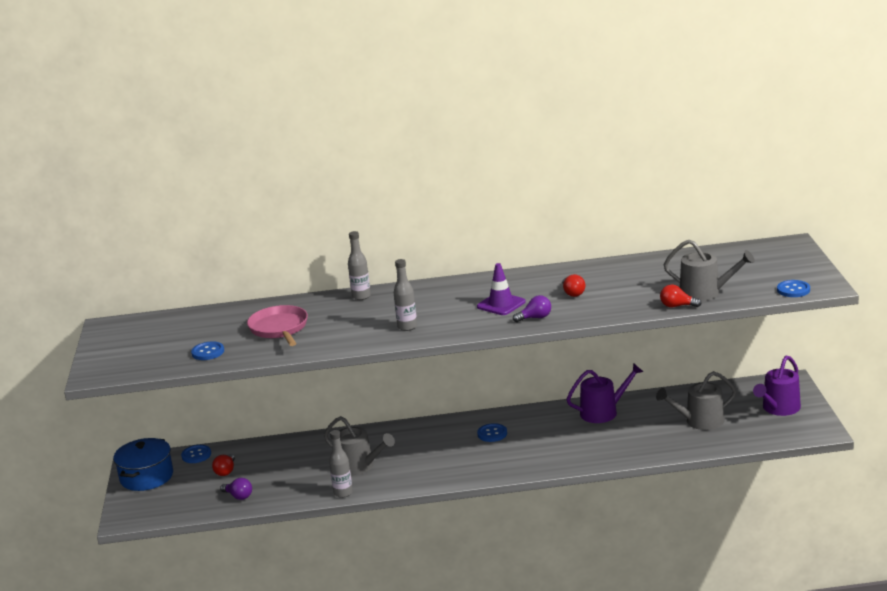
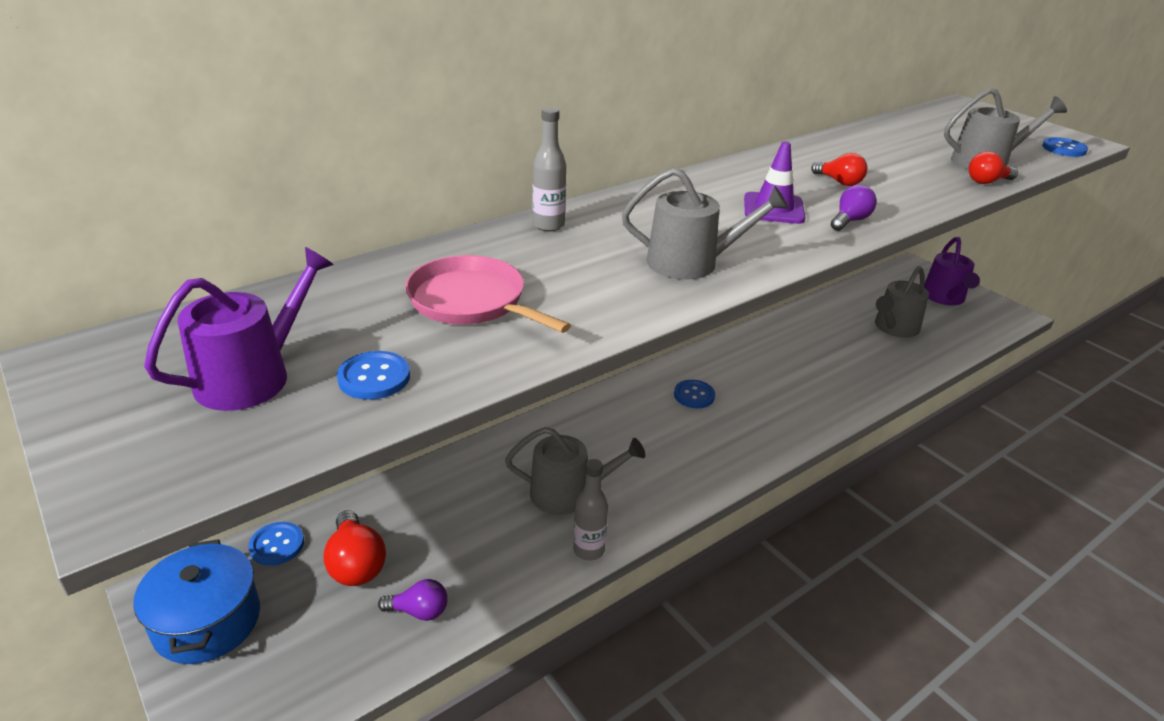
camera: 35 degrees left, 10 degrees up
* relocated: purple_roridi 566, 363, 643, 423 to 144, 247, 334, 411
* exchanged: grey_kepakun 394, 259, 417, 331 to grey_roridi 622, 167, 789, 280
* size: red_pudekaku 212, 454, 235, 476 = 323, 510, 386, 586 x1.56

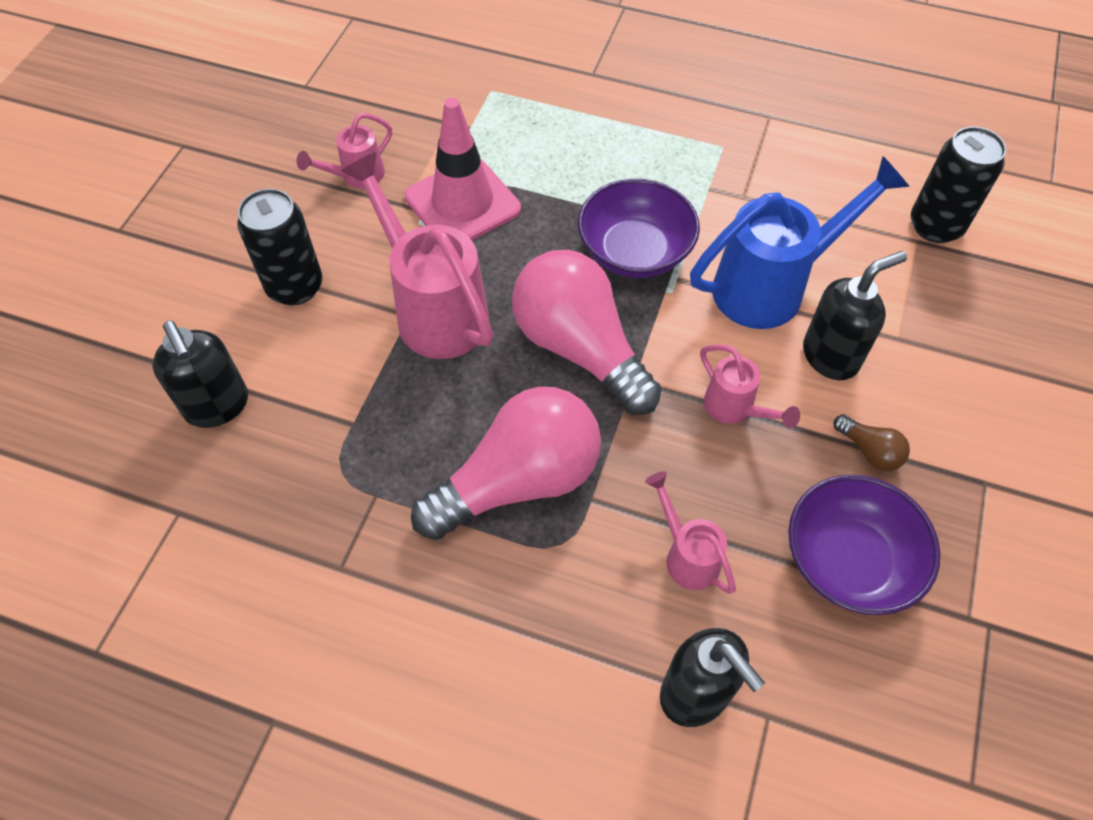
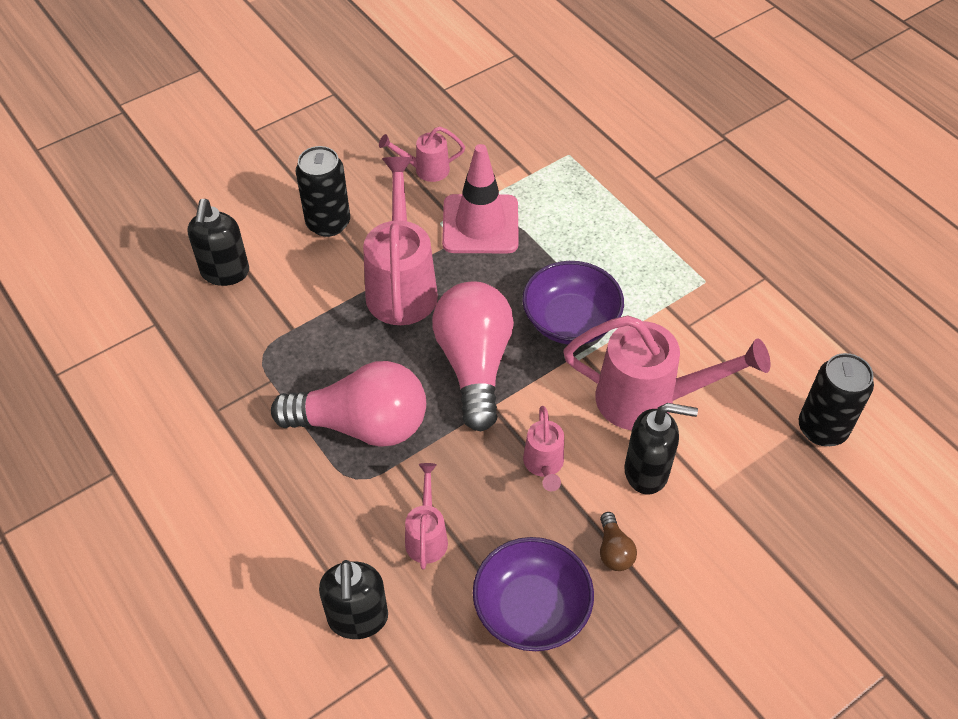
camera: 35 degrees right, 5 degrees down
* colour: blue_roridi 690, 156, 910, 329 to pink_roridi 563, 315, 771, 430

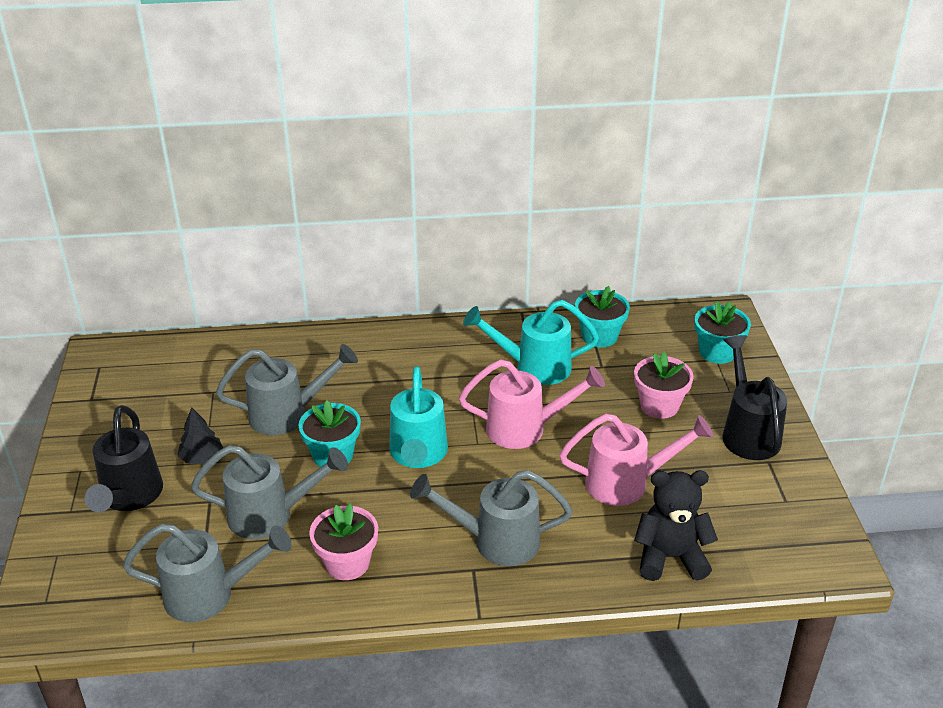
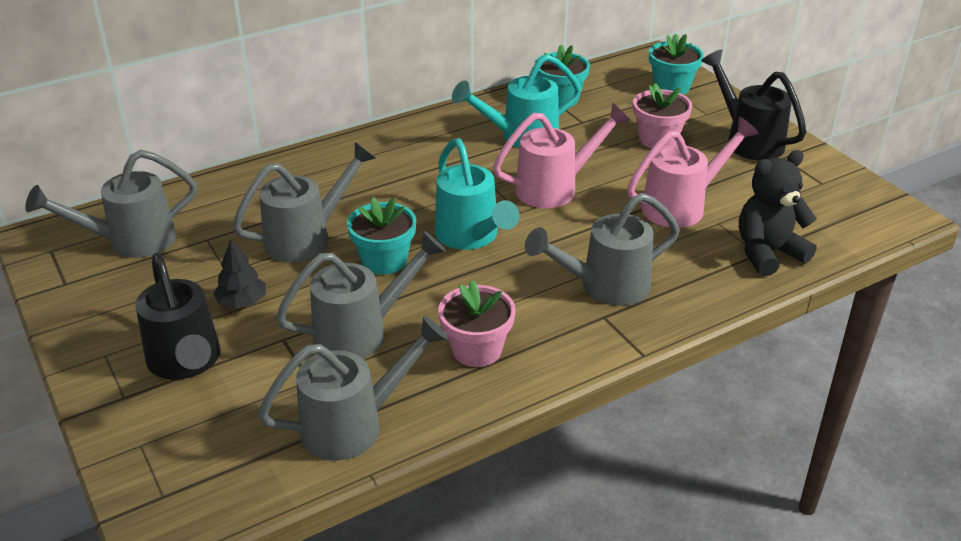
camera: 25 degrees left, 0 degrees up
* appeared: grey_roridi 25, 149, 197, 258

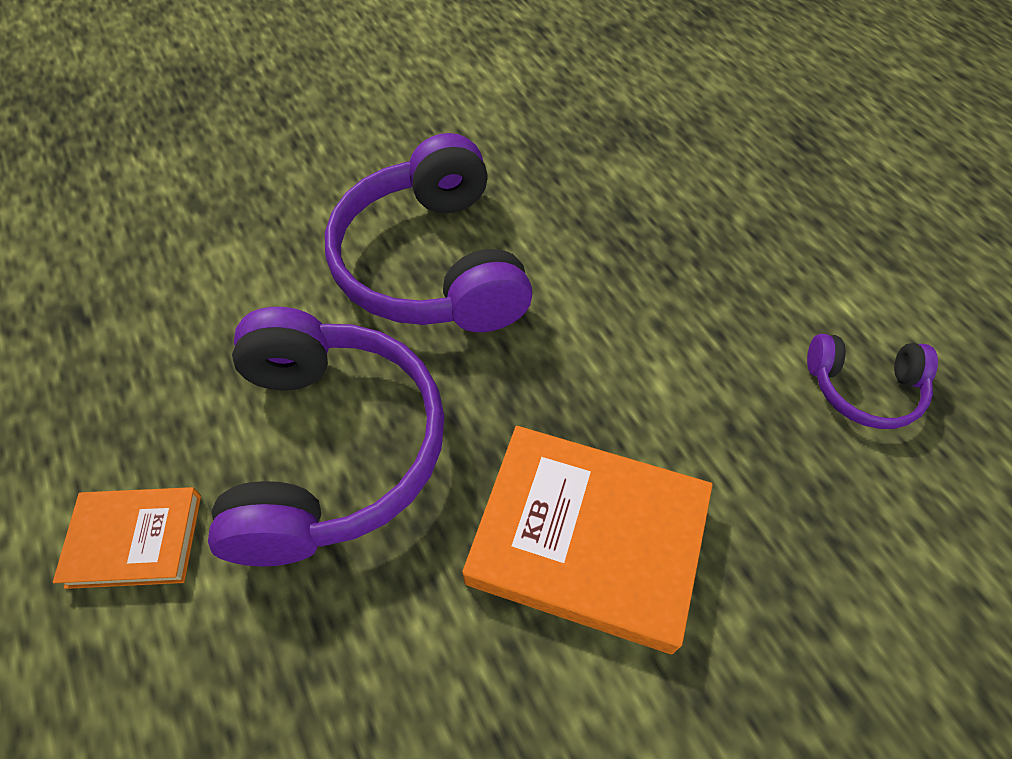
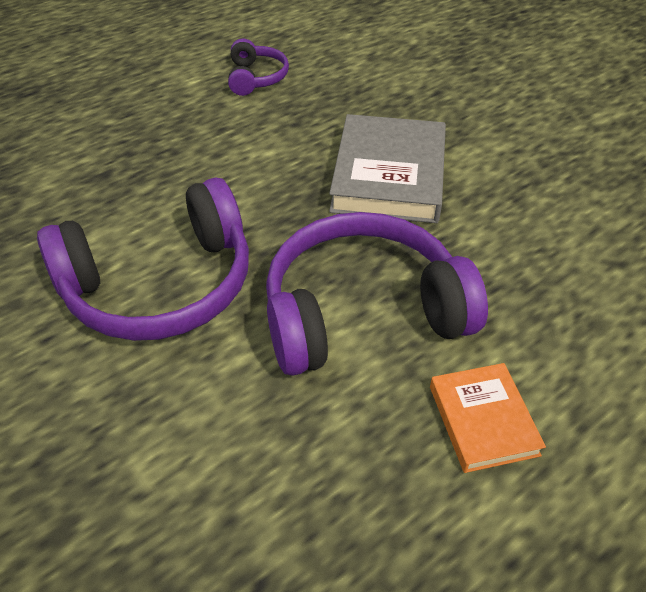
camera: 100 degrees left, 10 degrees down
* colour: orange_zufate 462, 426, 713, 654 to grey_zufate 329, 114, 446, 223

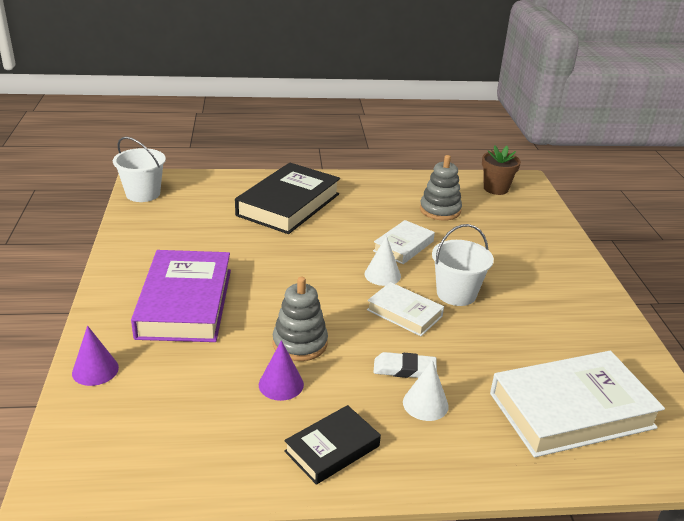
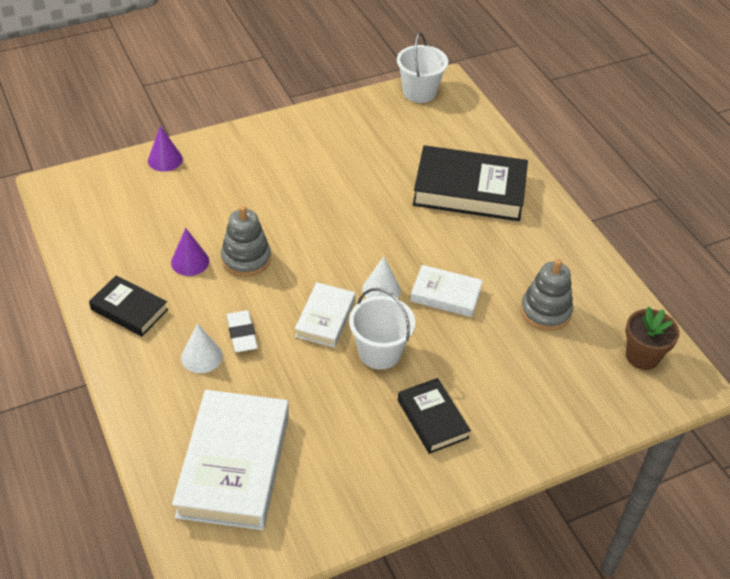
camera: 70 degrees right, 15 degrees up
* missing: purple_zufate 131, 250, 231, 342
* appeared: black_zufate 398, 378, 471, 454
* spun: white_zufate 490, 351, 665, 458 = 172, 390, 289, 530 45 degrees clockwise

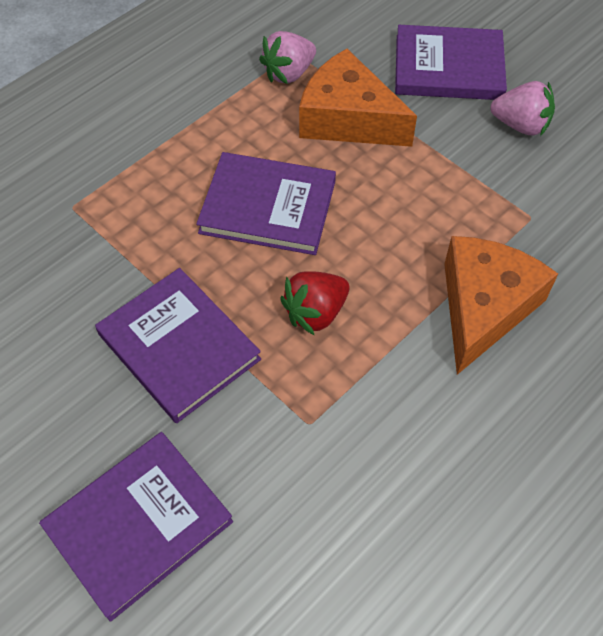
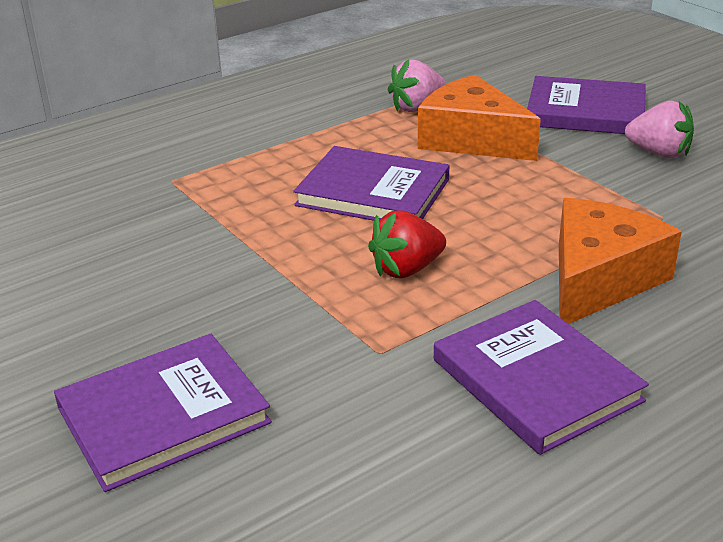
camera: 10 degrees right, 25 degrees down
* relocated: purple_zufate 95, 268, 261, 423 to 434, 300, 649, 455

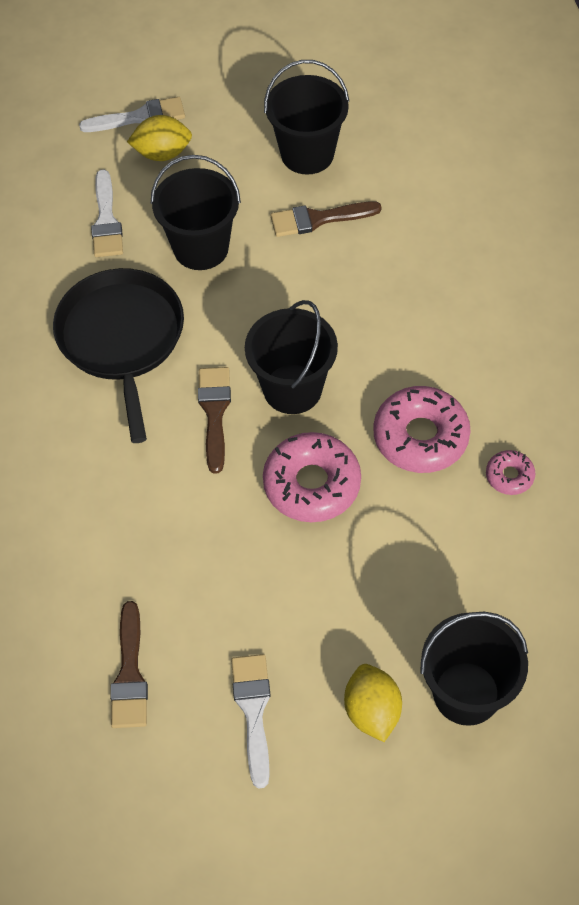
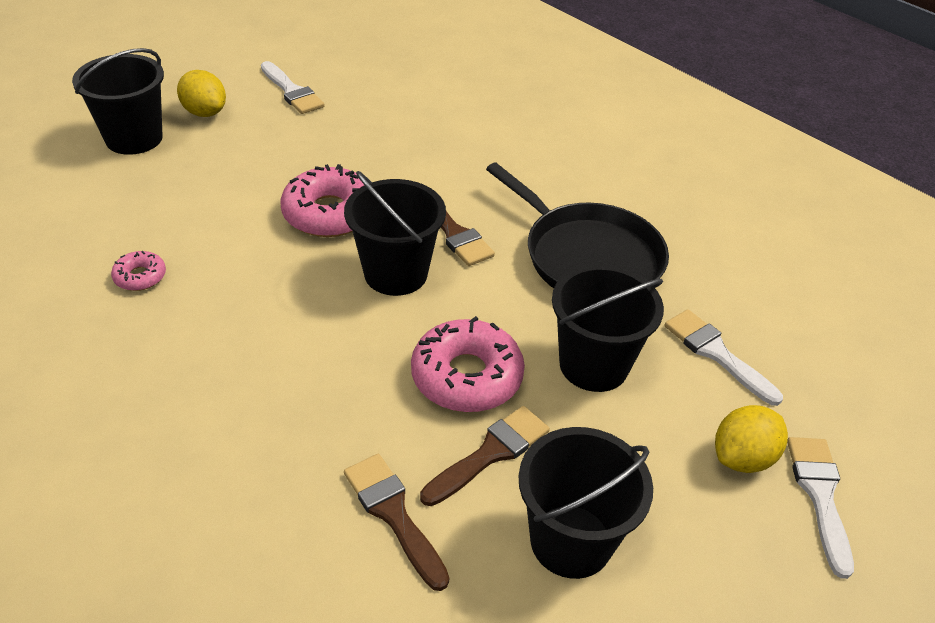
camera: 145 degrees right, 15 degrees down
* relocated: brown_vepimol 110, 601, 148, 728 to 344, 454, 449, 591
* relocated: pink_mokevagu 373, 386, 471, 473 to 411, 316, 525, 412
* spun: white_vepimol 79, 97, 185, 132 = 787, 437, 854, 579 135 degrees clockwise

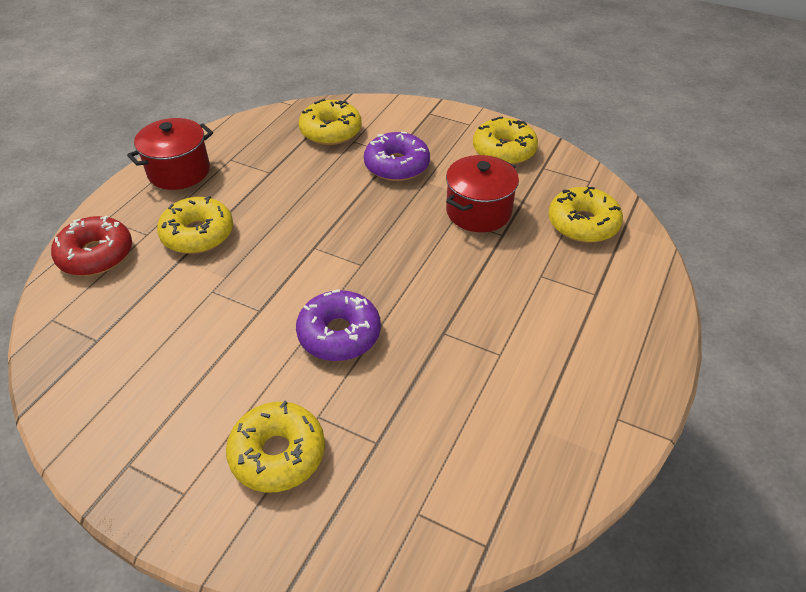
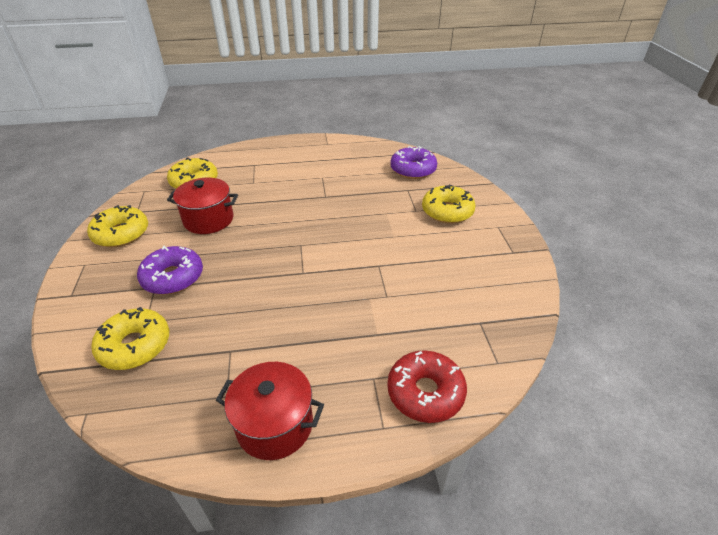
camera: 125 degrees left, 5 degrees down
* missing: yellow_mokevagu 157, 196, 233, 254
* relocated: purple_mokevagu 296, 289, 381, 361 to 390, 146, 437, 179

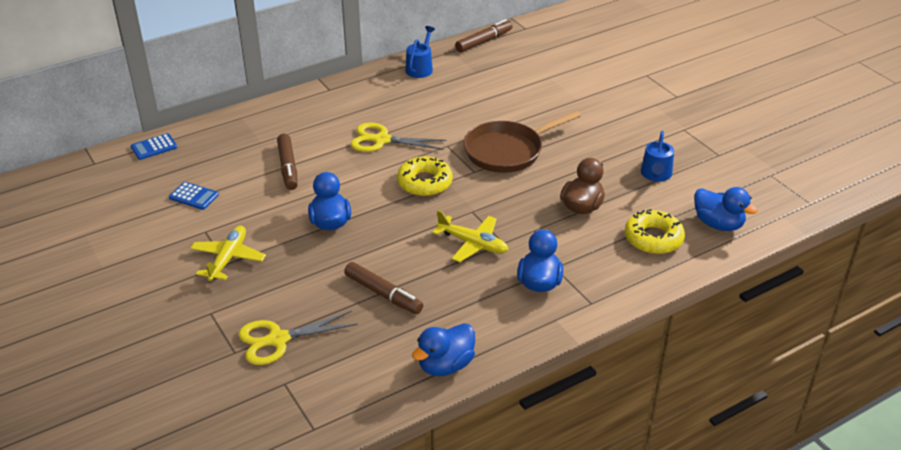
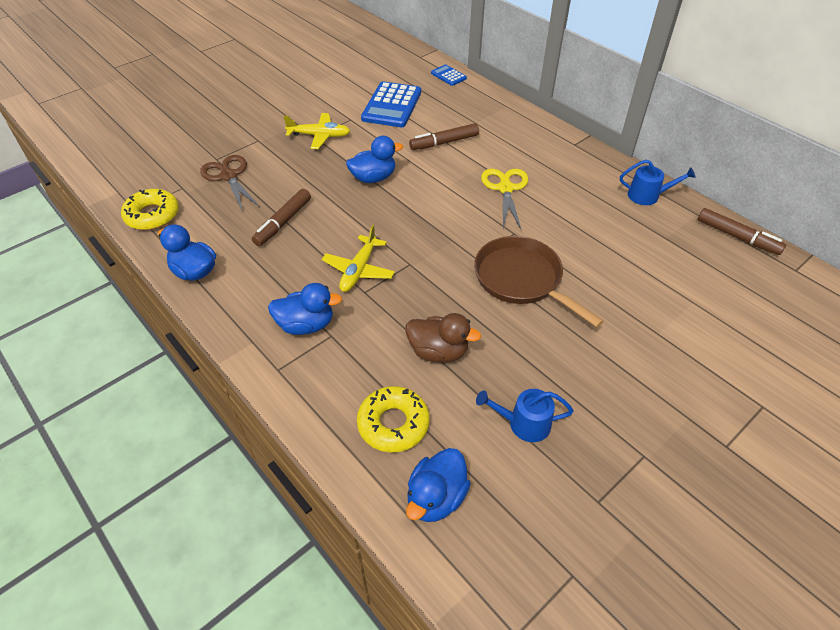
camera: 80 degrees right, 10 degrees up
* relocated: yellow_mokevagu 397, 156, 453, 196 to 121, 189, 179, 230
* colour: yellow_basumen 238, 311, 358, 365 to brown_basumen 200, 155, 260, 212
* size: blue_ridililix 169, 182, 219, 210 = 361, 81, 421, 127 x1.99

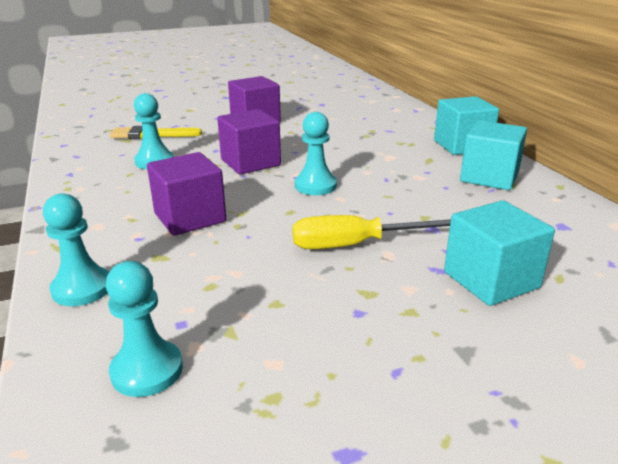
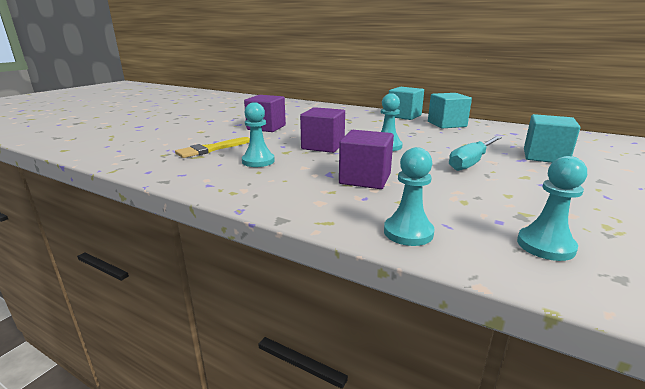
camera: 40 degrees left, 5 degrees down
* colour: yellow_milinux 292, 215, 451, 249 to turquoise_milinux 449, 136, 502, 171

